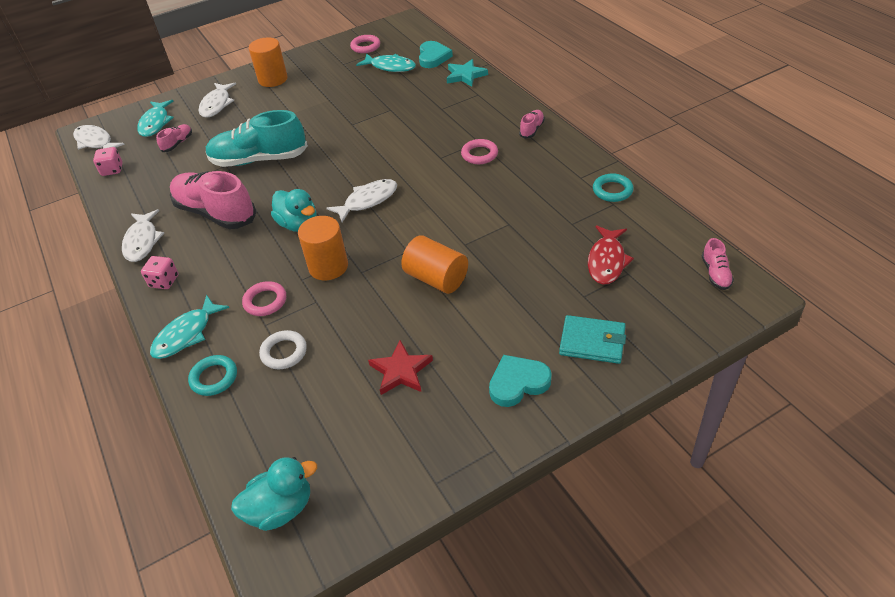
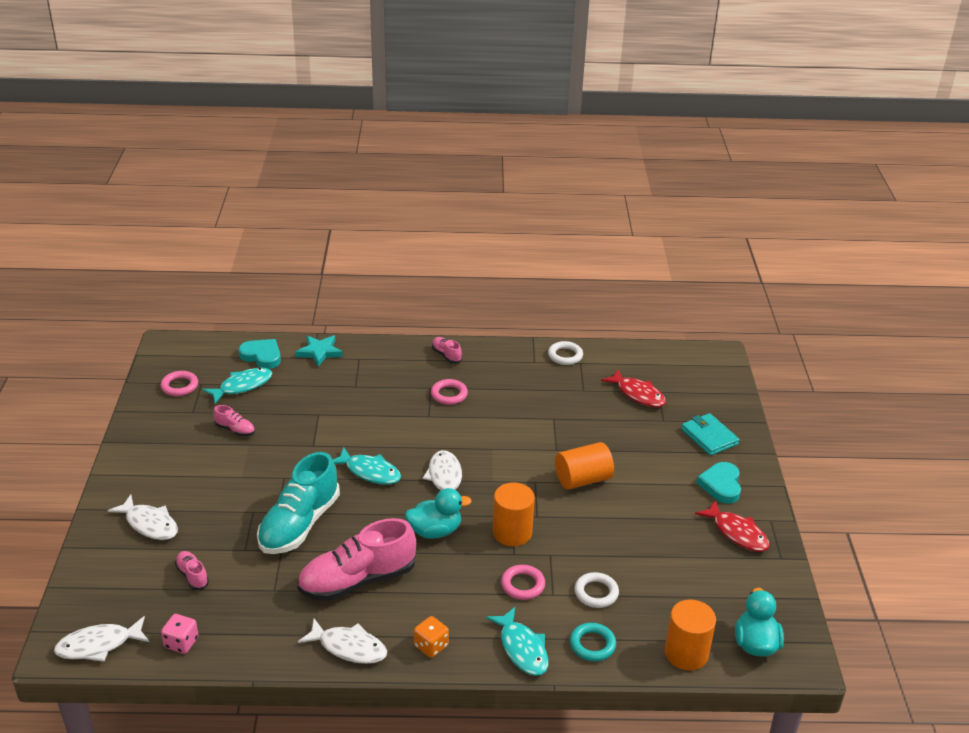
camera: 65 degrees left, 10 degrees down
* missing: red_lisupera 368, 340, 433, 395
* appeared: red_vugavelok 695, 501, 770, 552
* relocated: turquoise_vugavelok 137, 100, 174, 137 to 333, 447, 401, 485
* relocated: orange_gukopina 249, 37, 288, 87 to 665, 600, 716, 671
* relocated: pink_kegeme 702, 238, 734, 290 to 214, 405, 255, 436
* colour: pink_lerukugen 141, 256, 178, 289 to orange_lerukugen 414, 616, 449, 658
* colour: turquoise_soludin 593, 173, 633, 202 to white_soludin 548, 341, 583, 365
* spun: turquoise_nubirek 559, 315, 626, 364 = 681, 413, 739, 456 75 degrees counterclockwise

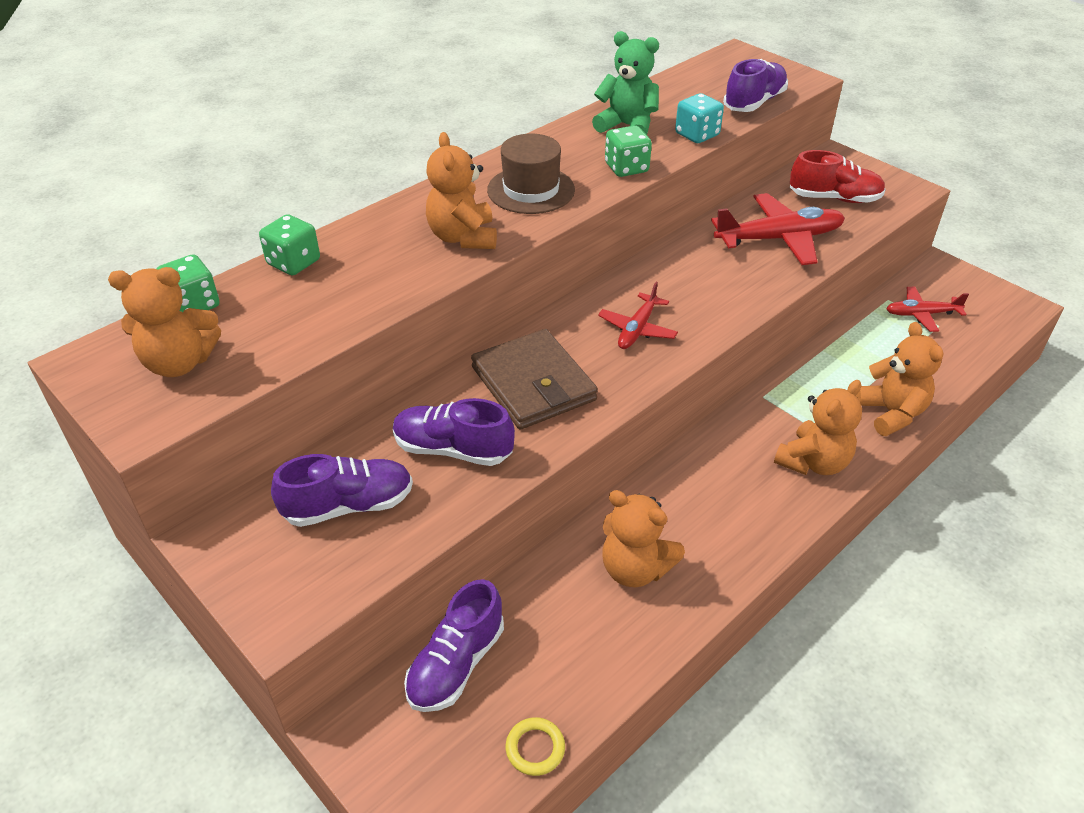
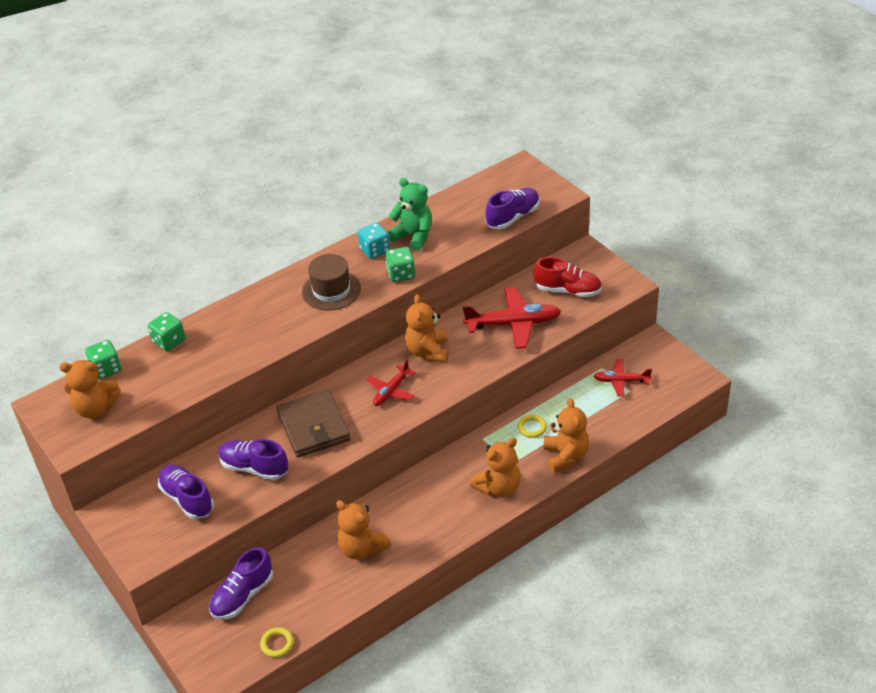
camera: 10 degrees right, 0 degrees up
* appeared: yellow_soludin 518, 415, 547, 438
* relocated: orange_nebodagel 426, 132, 497, 249 to 405, 294, 449, 363
* relocated: turquoise_lerukugen 675, 93, 724, 143 to 358, 223, 390, 259
* spun: purple_kegeme 271, 454, 413, 527 = 158, 464, 214, 519 120 degrees counterclockwise

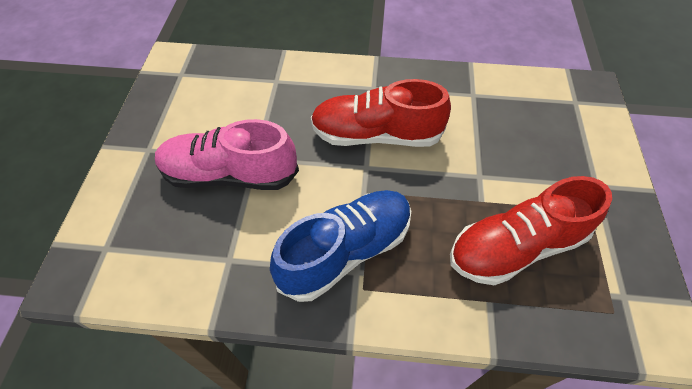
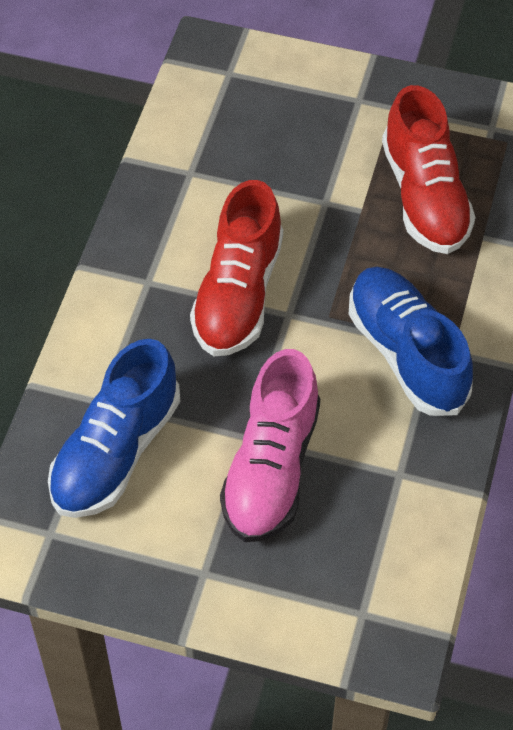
camera: 80 degrees left, 0 degrees up
* appeared: blue_kegeme 48, 339, 180, 518

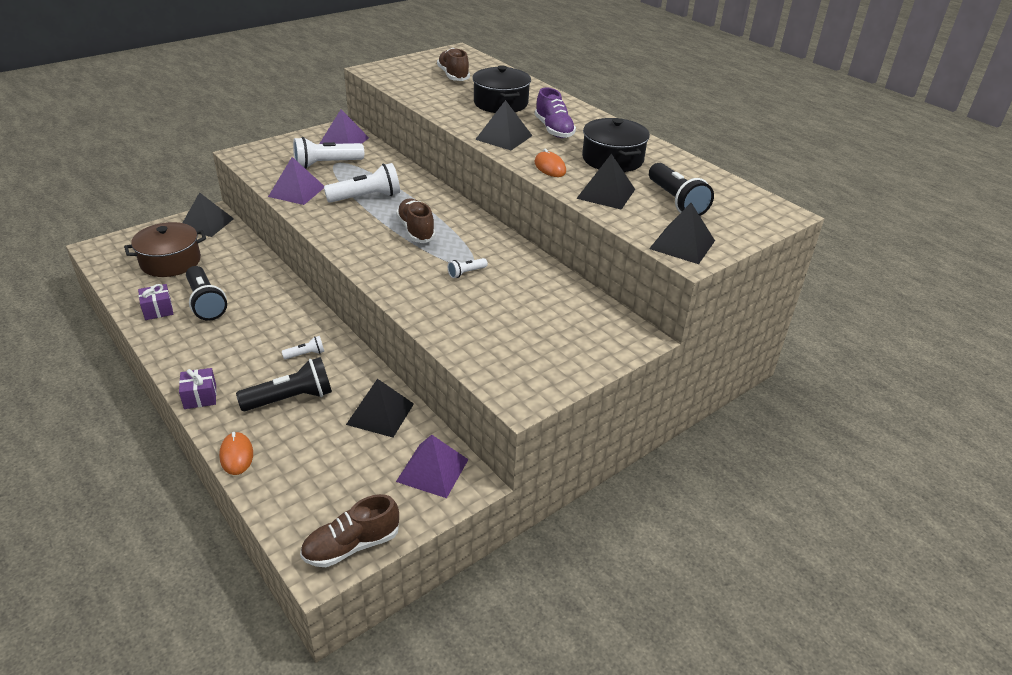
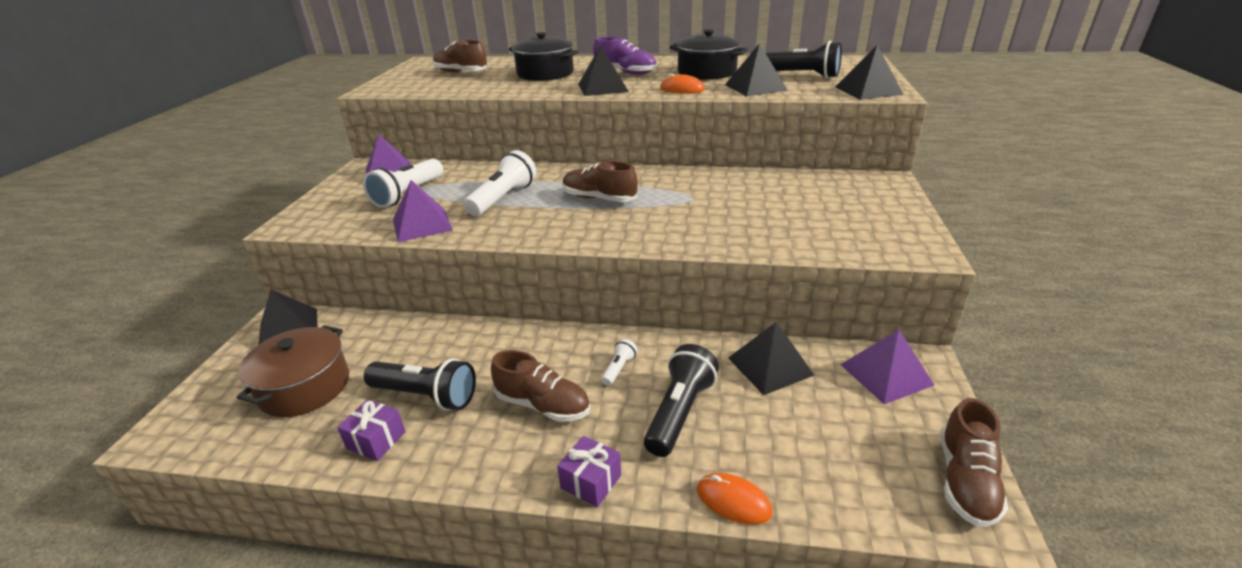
camera: 40 degrees left, 5 degrees down
* missing: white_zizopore 448, 258, 488, 278
* appeared: brown_kegeme 491, 350, 590, 422

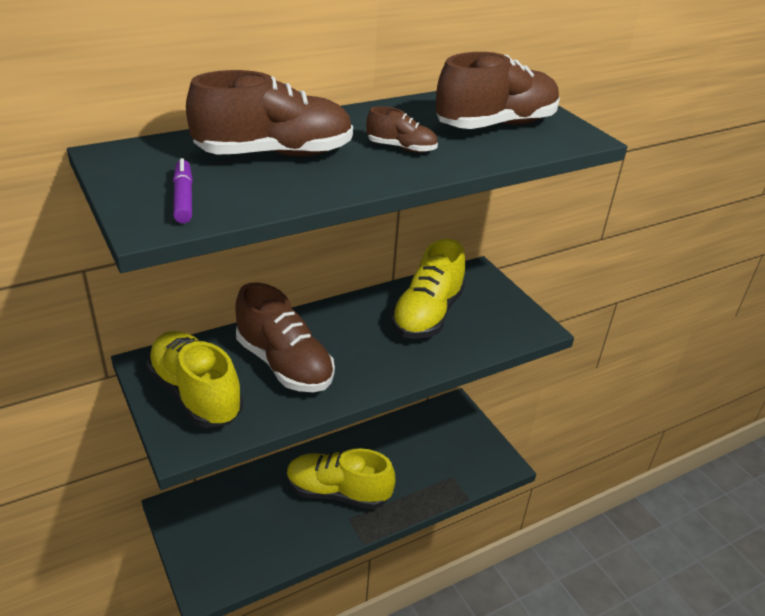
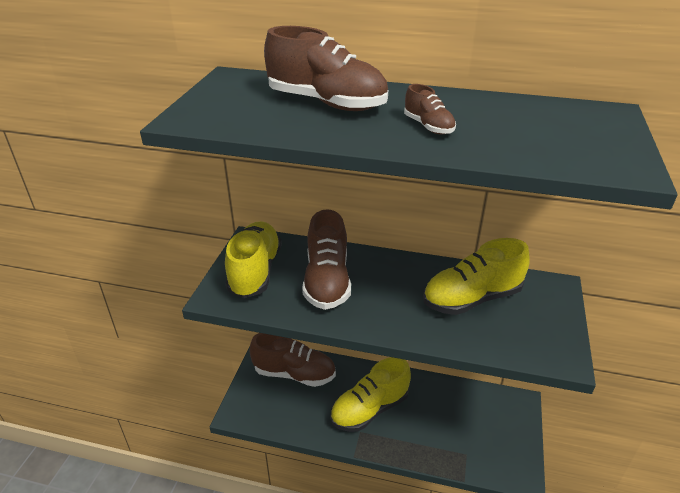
camera: 45 degrees right, 0 degrees up
* missing: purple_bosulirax 173, 158, 193, 223
* relocated: brown_kegeme 436, 52, 560, 129 to 249, 333, 336, 387
* spun: yellow_kegeme 287, 448, 395, 509 = 330, 357, 411, 432 90 degrees counterclockwise

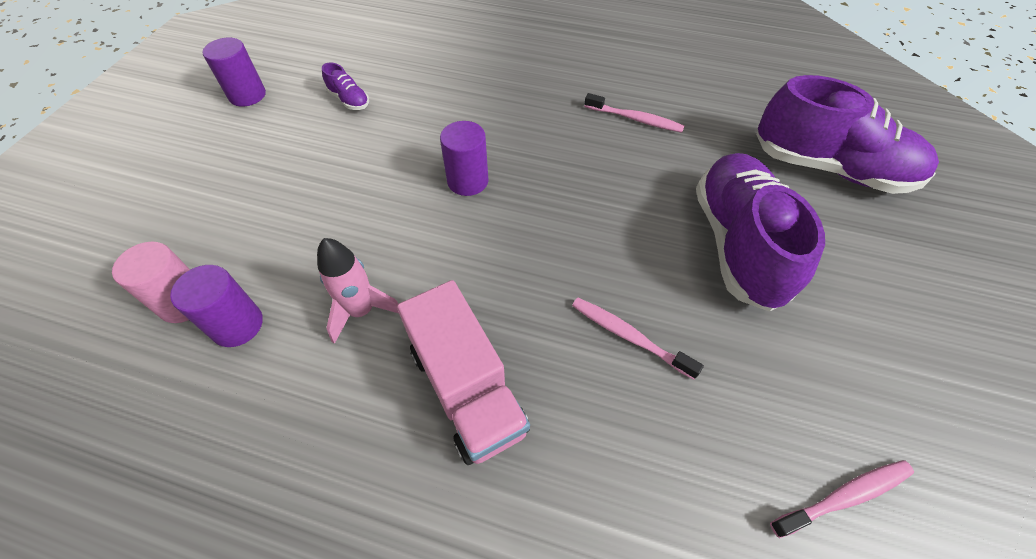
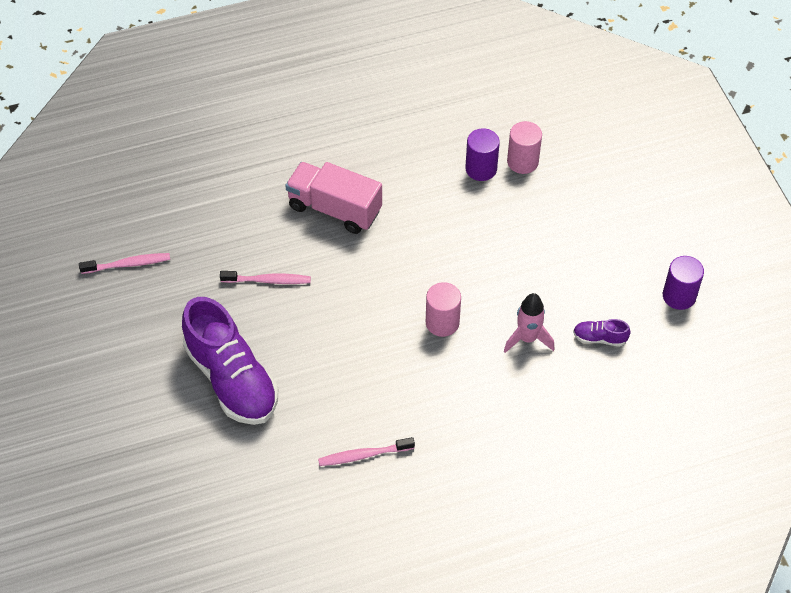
camera: 145 degrees right, 0 degrees up
* missing: purple_kegeme 756, 75, 939, 194
* relocated: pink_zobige 317, 238, 399, 344 to 504, 293, 554, 353
* colour: purple_gukopina 440, 121, 489, 196 to pink_gukopina 426, 282, 461, 337
* spun: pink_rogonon 770, 460, 914, 538 = 79, 253, 170, 274 135 degrees counterclockwise

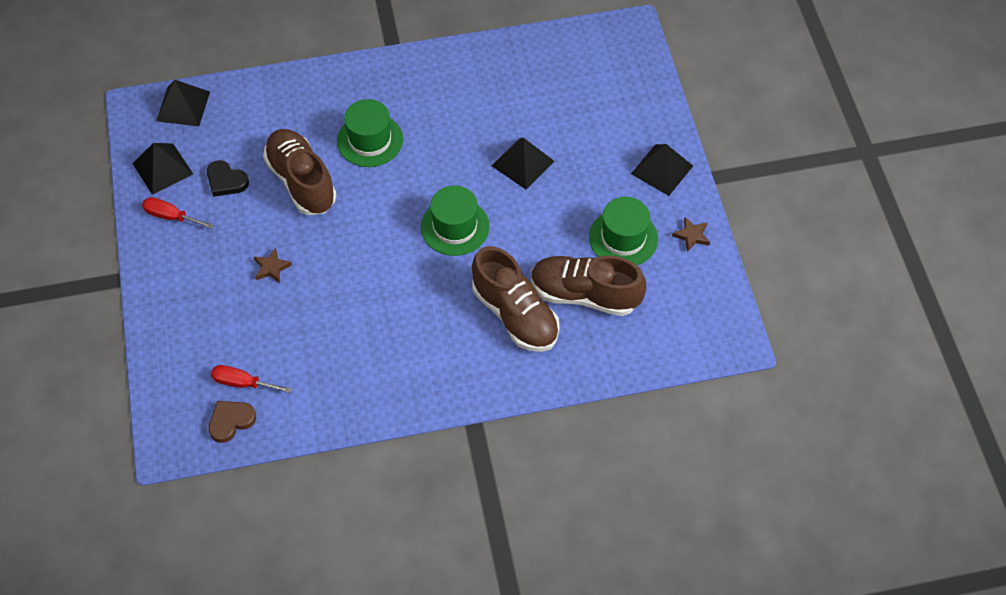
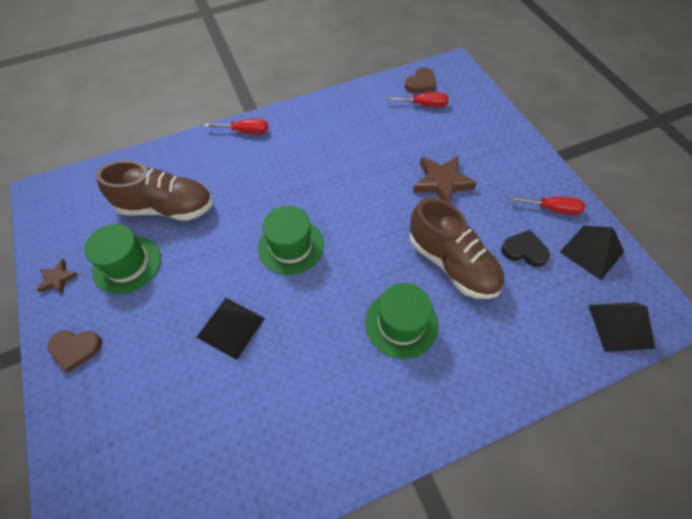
camera: 170 degrees right, 0 degrees up
* missing: brown_kegeme 472, 246, 560, 352
* appeared: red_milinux 205, 119, 268, 134
* exchanged: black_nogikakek 631, 144, 693, 196 to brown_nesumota 47, 330, 102, 373
* size: brown_lisupera 254, 248, 292, 283 = 413, 155, 477, 203 x1.83

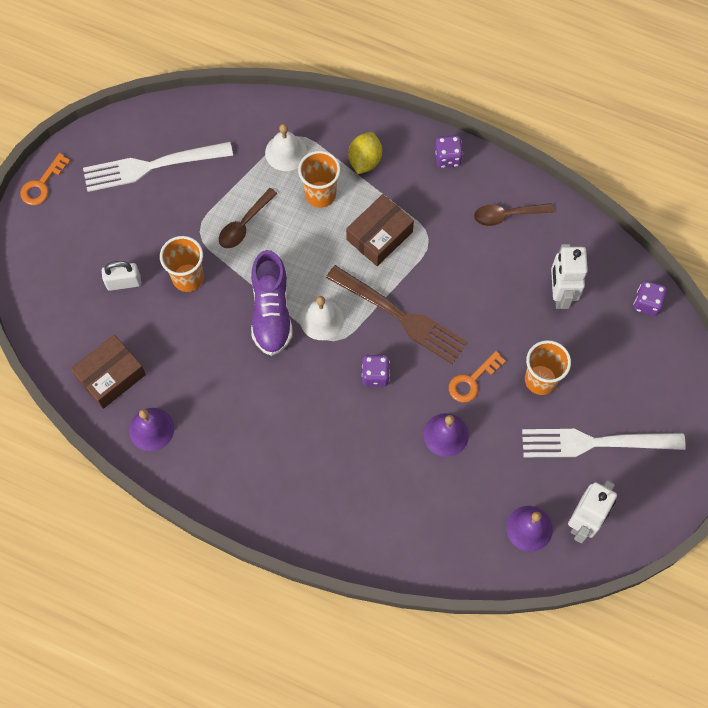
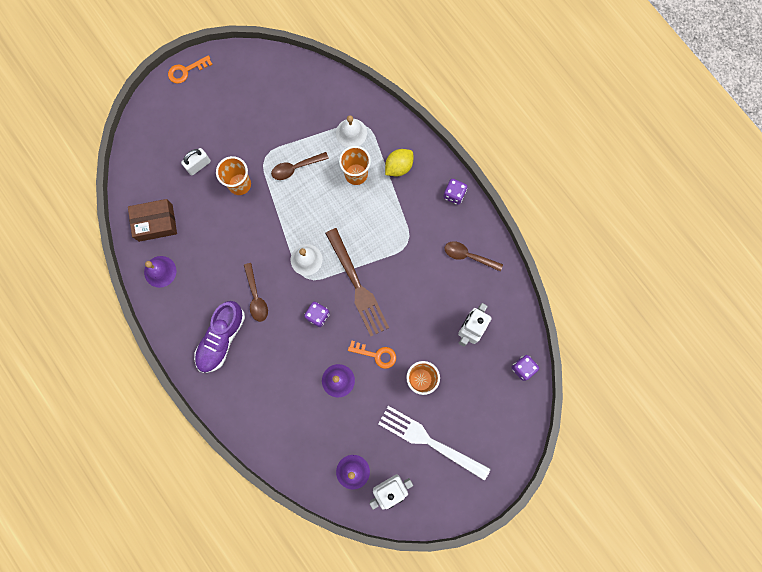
camera: 30 degrees right, 10 degrees up
* missing: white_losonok 83, 142, 233, 192
* missing: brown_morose 346, 194, 414, 266
* appeared: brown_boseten 244, 263, 268, 322
* relocated: purple_kegeme 251, 250, 292, 356 to 194, 301, 245, 373
* spun: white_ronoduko 102, 261, 141, 291 = 181, 148, 211, 175 60 degrees counterclockwise
* spun: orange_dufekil 449, 351, 506, 402 = 348, 341, 396, 369 150 degrees counterclockwise

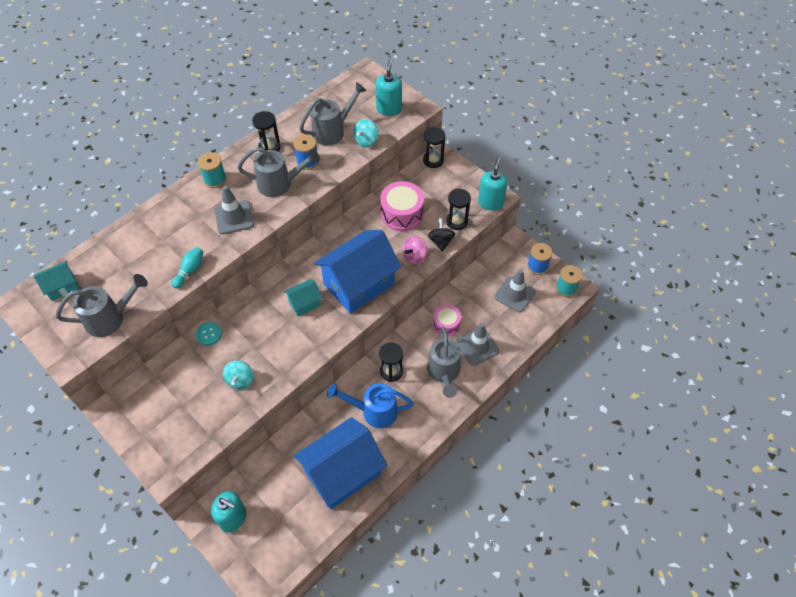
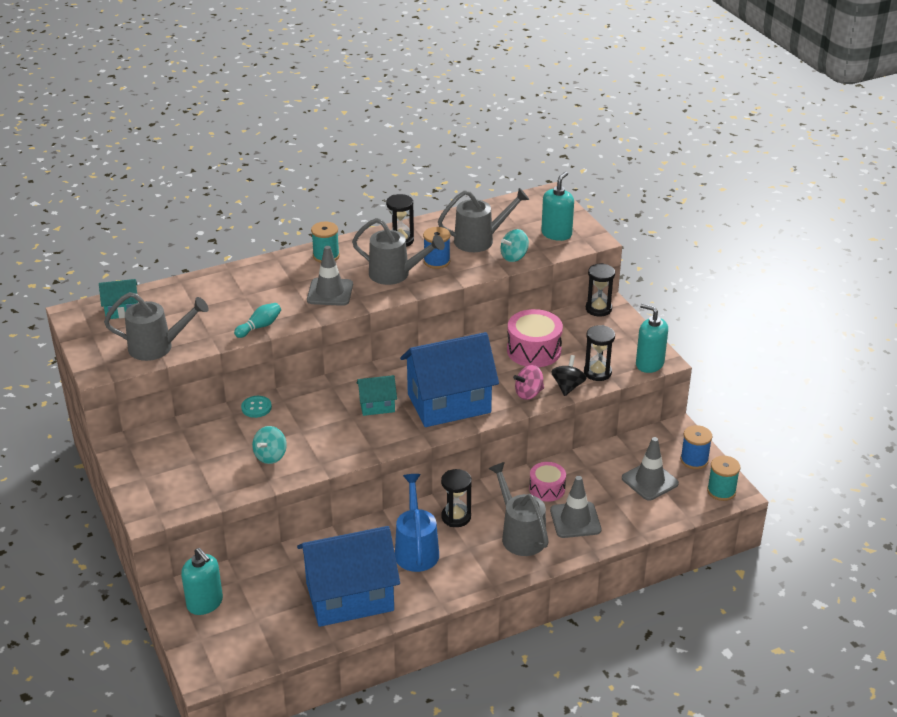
camera: 20 degrees right, 20 degrees down
* spun: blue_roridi 327, 383, 414, 428 = 395, 474, 439, 572 60 degrees clockwise
* spun: grey_roridi 427, 327, 461, 398 = 488, 462, 549, 556 135 degrees clockwise
* spun: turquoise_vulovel 478, 158, 508, 211 = 636, 303, 668, 373 90 degrees counterclockwise

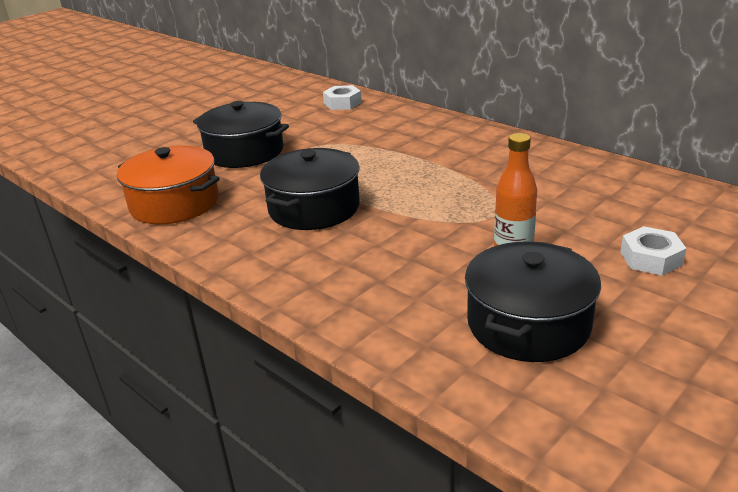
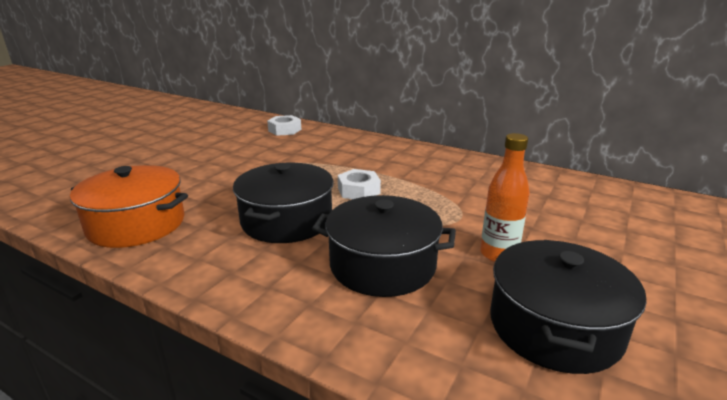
camera: 15 degrees left, 5 degrees down
* relocated: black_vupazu 193, 101, 289, 168 to 312, 195, 456, 297
* relocated: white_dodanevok 620, 226, 687, 276 to 338, 169, 381, 199

